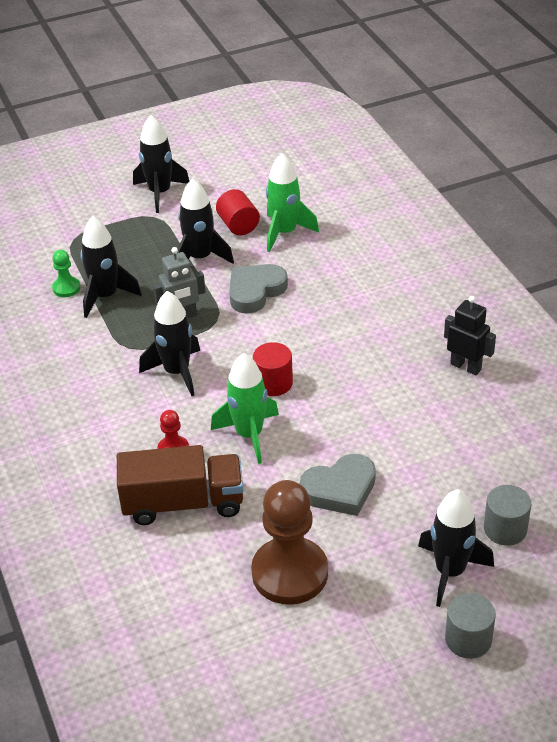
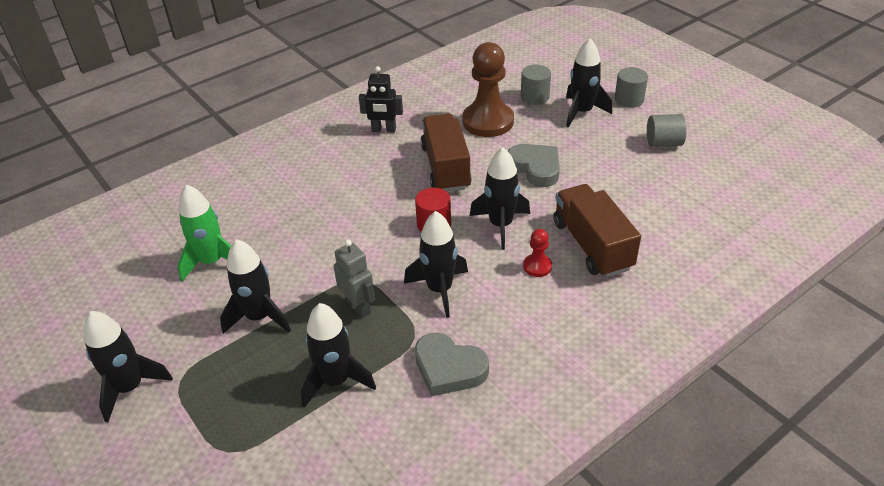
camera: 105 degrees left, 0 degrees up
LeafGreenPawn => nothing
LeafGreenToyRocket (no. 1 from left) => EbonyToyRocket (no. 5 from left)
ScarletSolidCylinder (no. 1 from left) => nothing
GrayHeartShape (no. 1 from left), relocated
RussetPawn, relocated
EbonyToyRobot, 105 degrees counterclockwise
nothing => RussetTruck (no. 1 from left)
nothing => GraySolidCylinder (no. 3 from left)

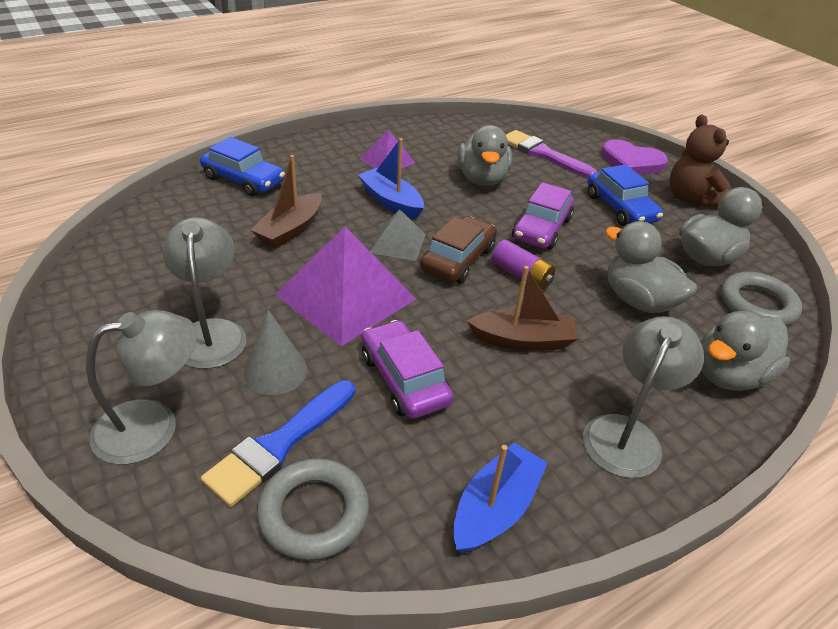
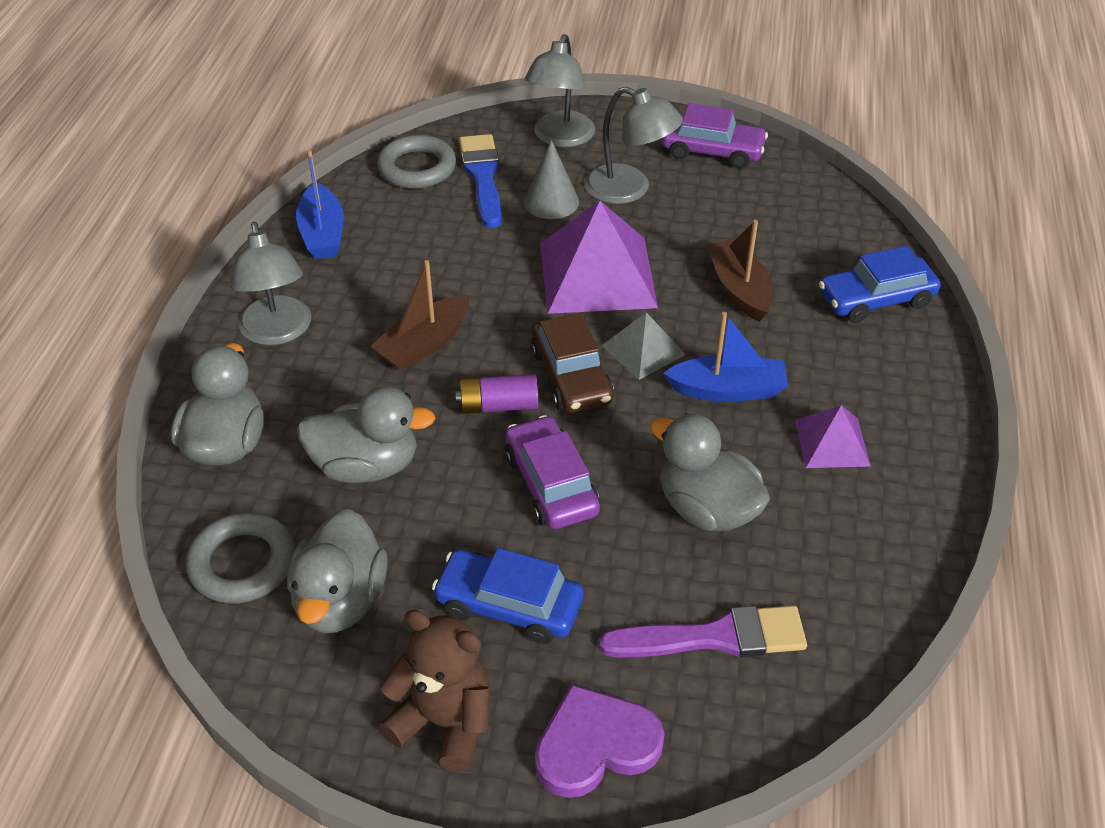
camera: 135 degrees right, 5 degrees up
PurpleToyCar (no. 1 from left in the first image) => PurpleToyCar (no. 2 from left), relocated

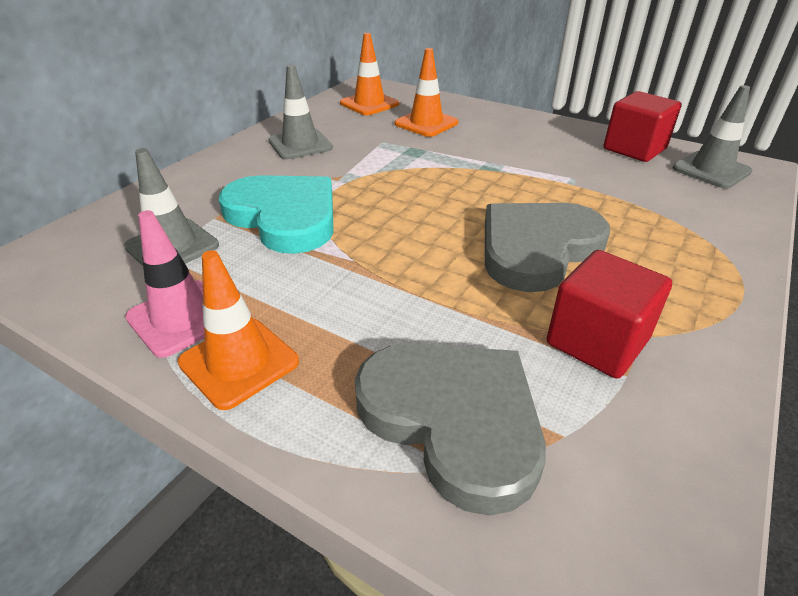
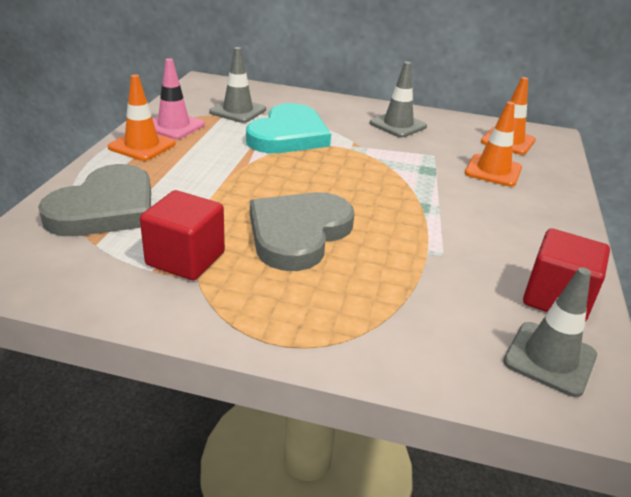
camera: 70 degrees right, 5 degrees down
GrayHeartShape (no. 2 from left), 90 degrees counterclockwise

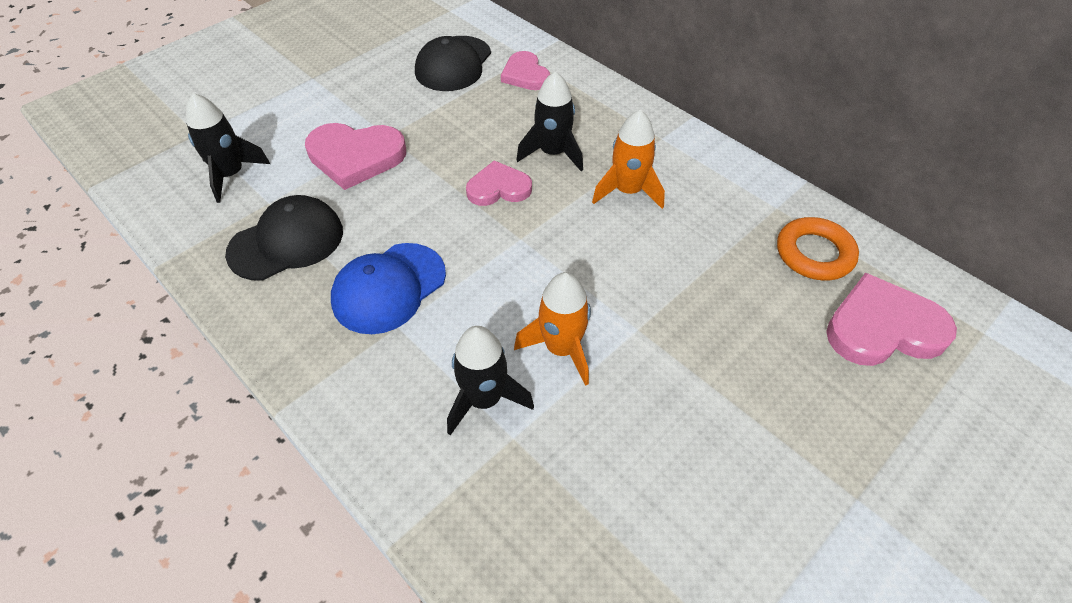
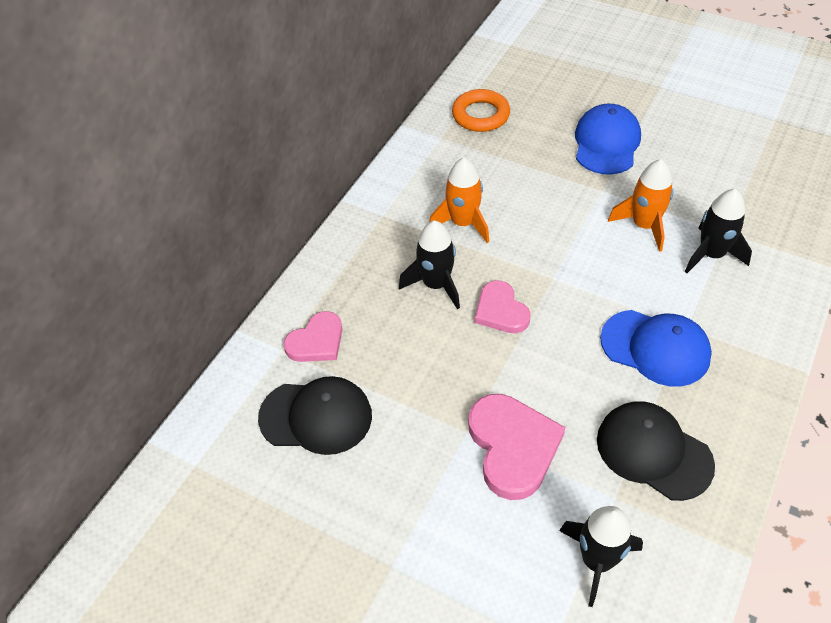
camera: 105 degrees left, 0 degrees up
RosePinkHeartShape (no. 4 from left) => nothing
nothing => RoyalBlueCap (no. 1 from left)

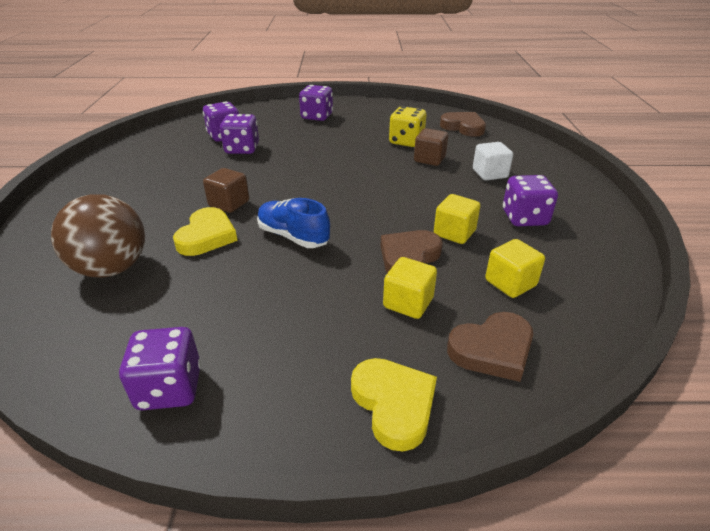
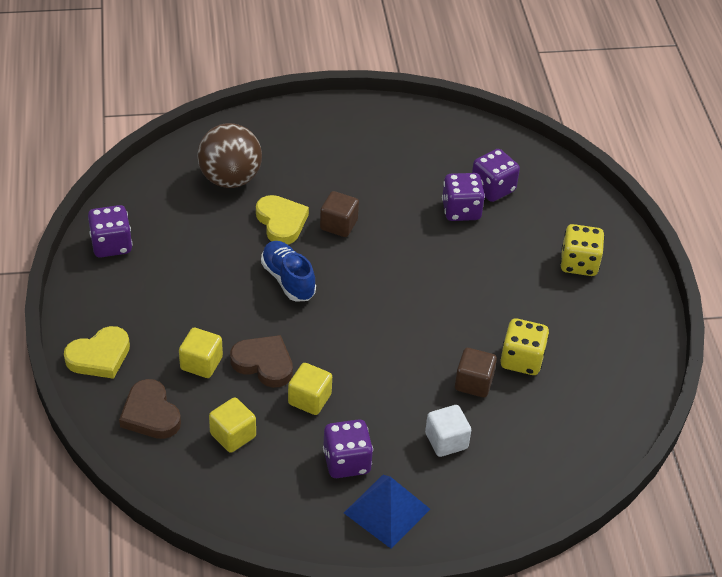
camera: 80 degrees right, 10 degrees up
GoldenHeartShape (no. 1 from left in the first image) => GoldenHeartShape (no. 2 from left), 120 degrees counterclockwise
RoyalBlueLaceUpShoe, 60 degrees counterclockwise
PurpleDice (no. 4 from left) => GoldenDice (no. 2 from left)
RussetHeartShape (no. 2 from left) => nothing
nothing => RoyalBluePyramidShape

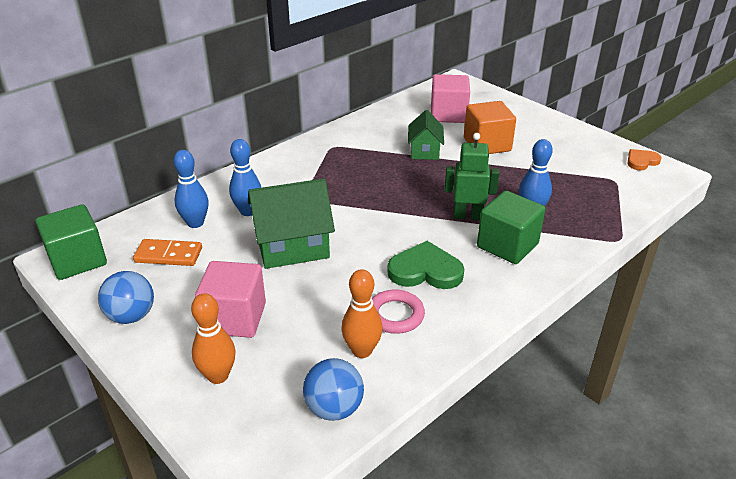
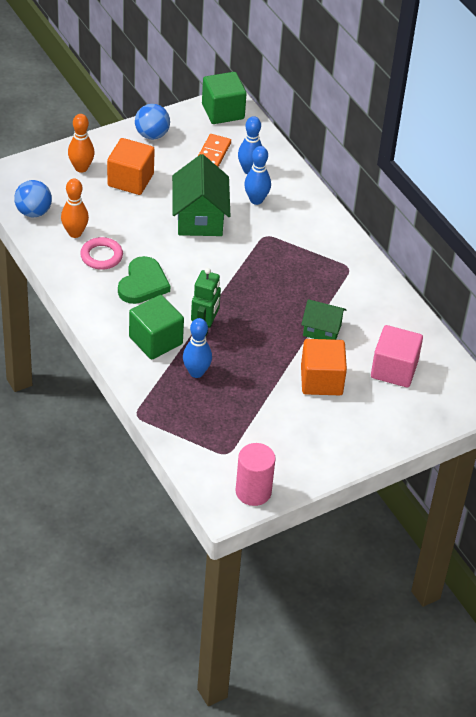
camera: 100 degrees right, 10 degrees up
RosePinkBlock (no. 1 from left) => OrangeBlock (no. 1 from left)
OrangeHeartShape => RosePinkSolidCylinder

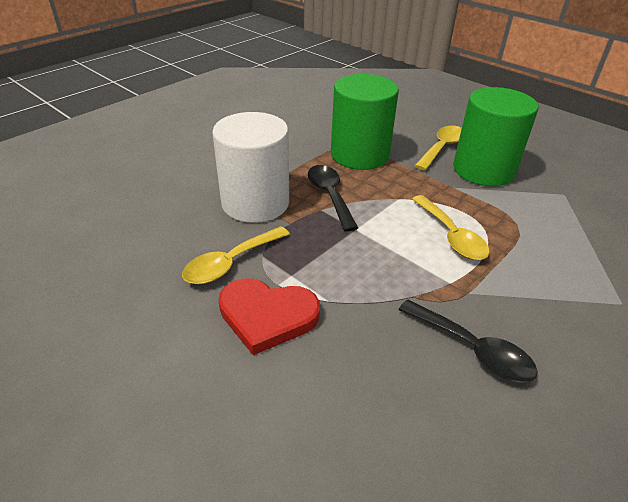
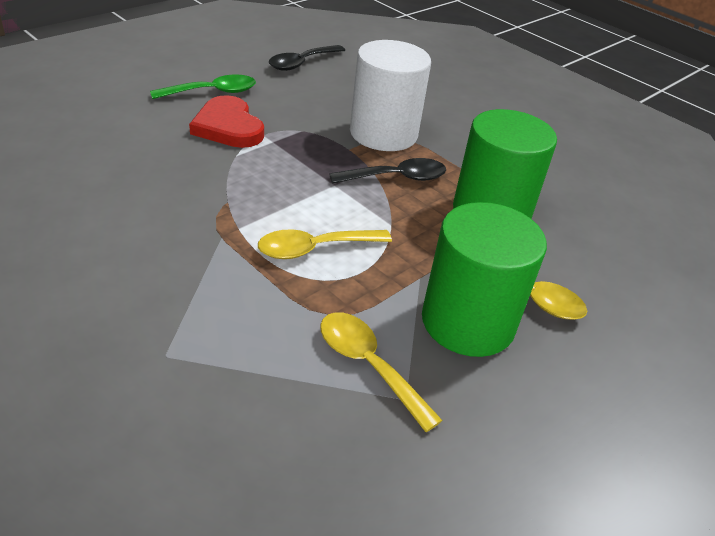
camera: 90 degrees right, 0 degrees up
GoldenSpoon (no. 1 from left in the first image) => GoldenSpoon (no. 2 from left), relocated
ScarletHeartShape, 45 degrees counterclockwise
EbonySpoon (no. 2 from left in the first image) => EbonySpoon (no. 1 from left), relocated
nothing => LeafGreenSpoon

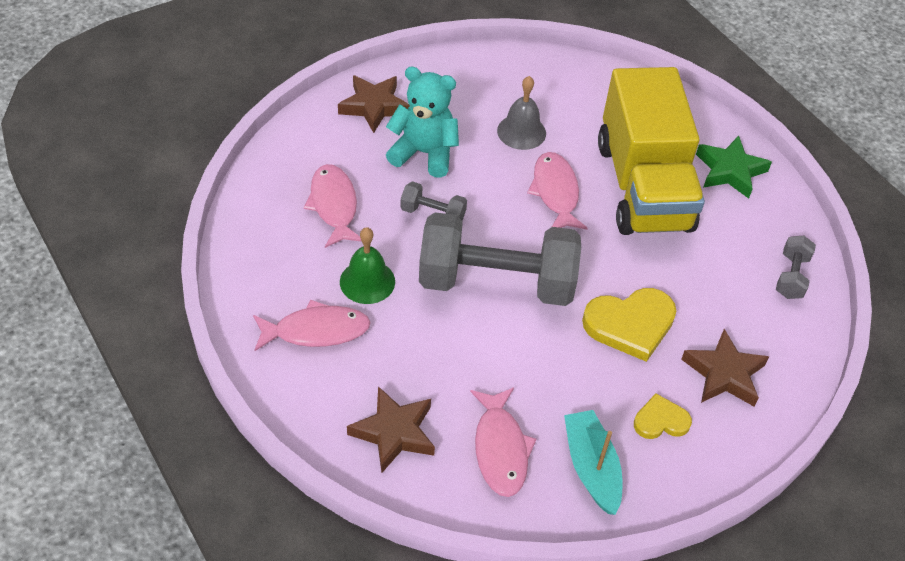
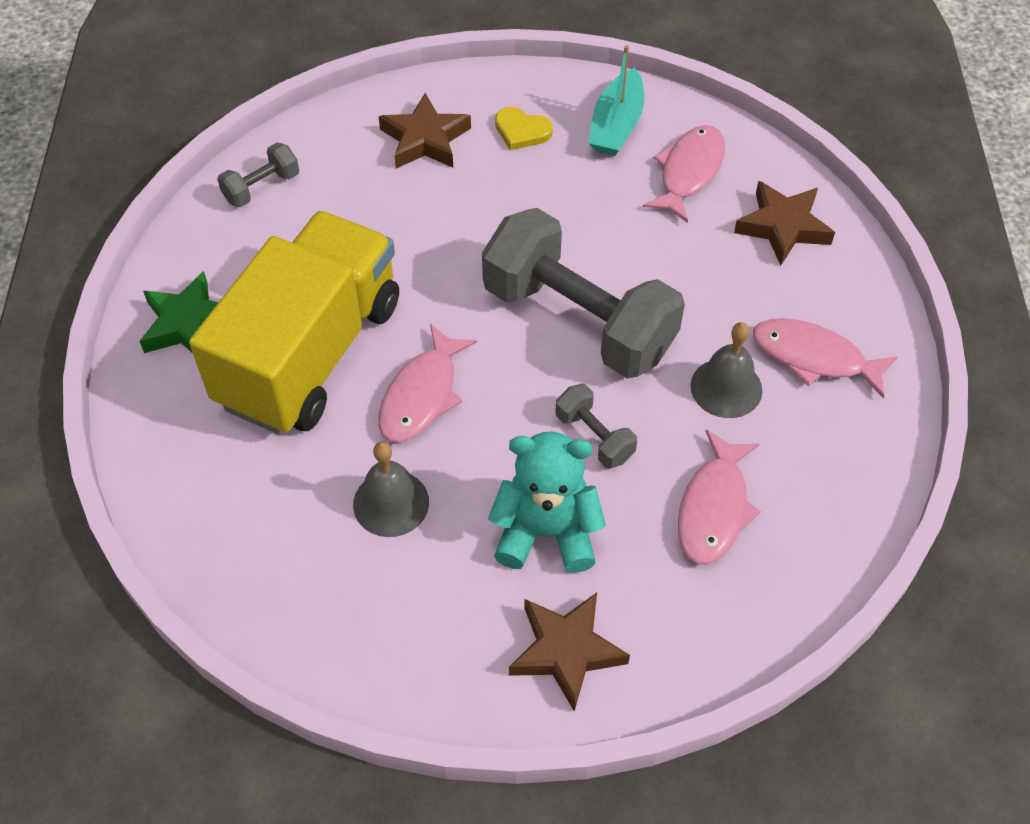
camera: 145 degrees left, 5 degrees up
LeafGreenBell => GrayBell (no. 2 from left)
AquaStuffedBear, 135 degrees clockwise
GoldenHeartShape (no. 1 from left) => nothing

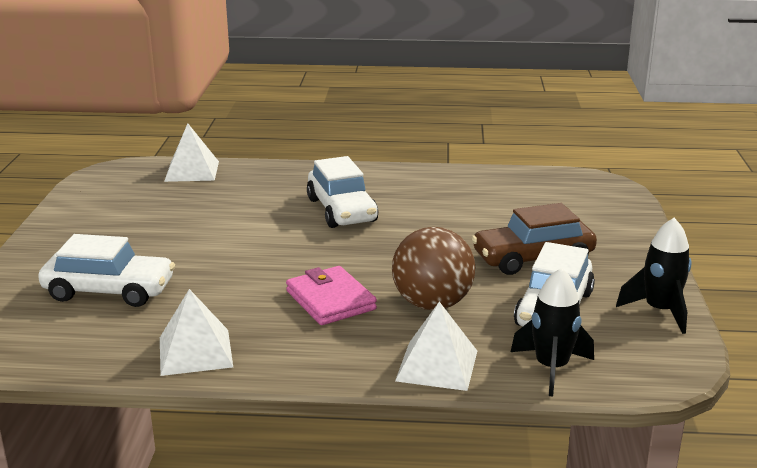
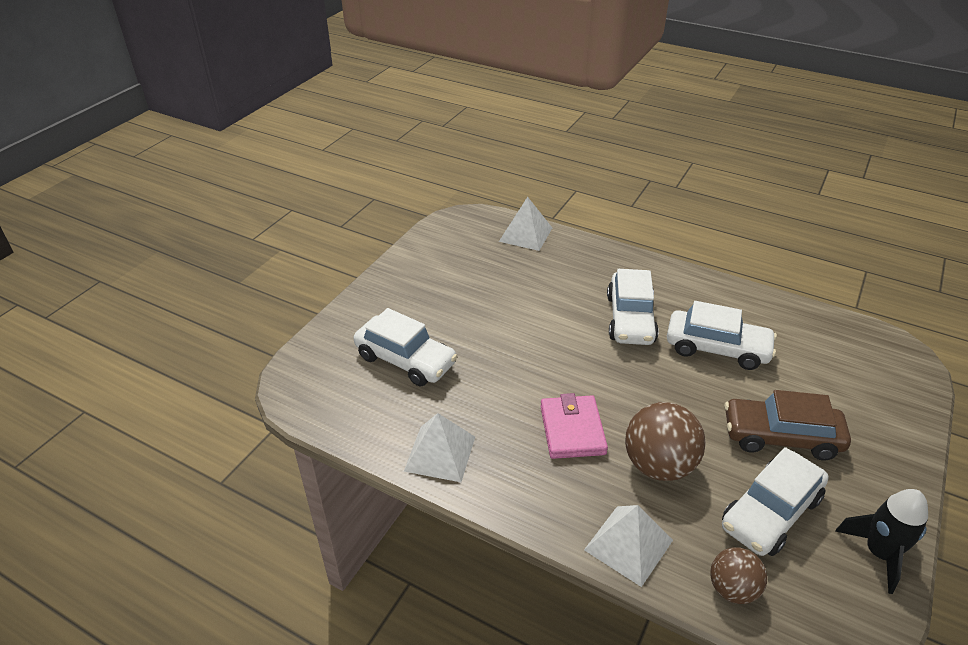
camera: 25 degrees right, 15 degrees up
EbonyToyRocket (no. 1 from left) => RussetPlayBall (no. 2 from left)
nothing => SnowWhiteToyCar (no. 3 from left)

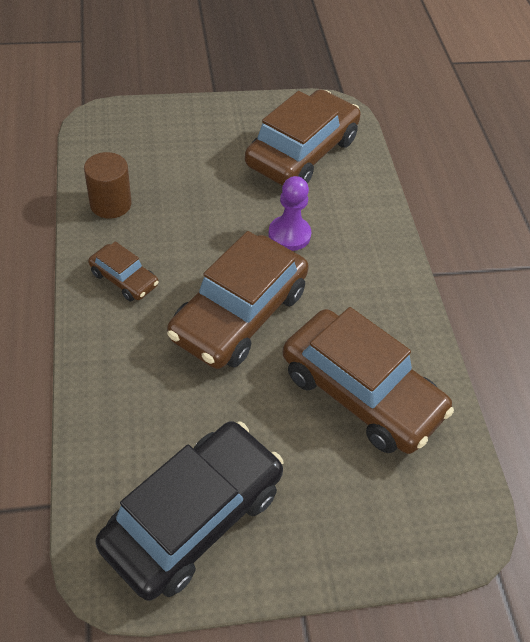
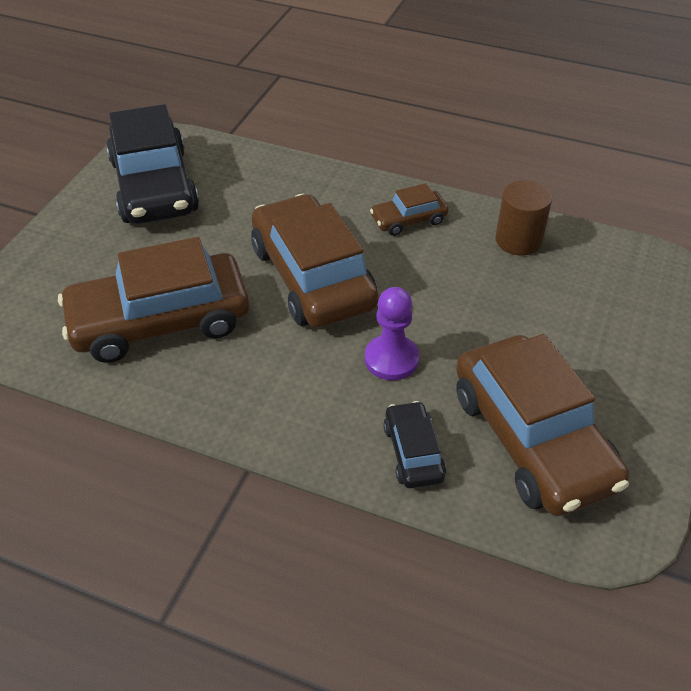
camera: 125 degrees right, 5 degrees down
nothing => EbonyToyCar (no. 2 from left)

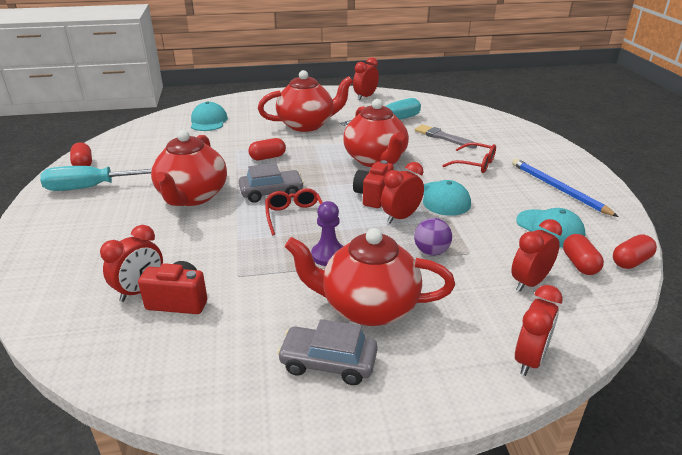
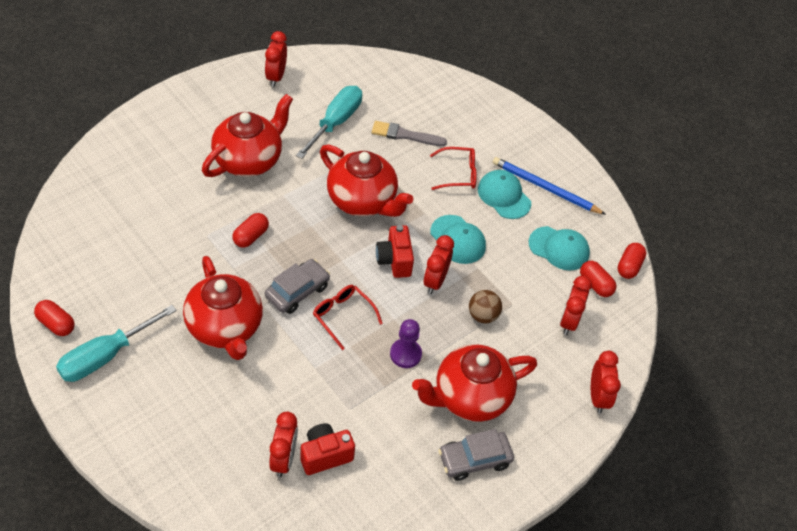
camera: 35 degrees left, 20 degrees up
AquaCap (no. 1 from left in the first image) => AquaCap (no. 2 from left), relocated
PurplePlayBall => RussetPlayBall

